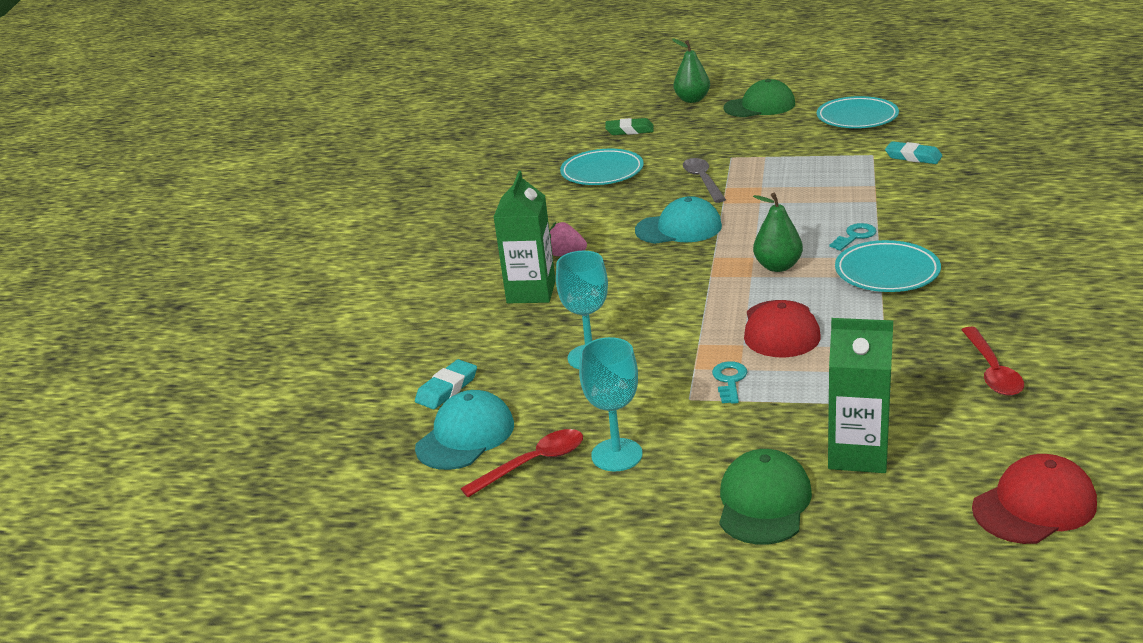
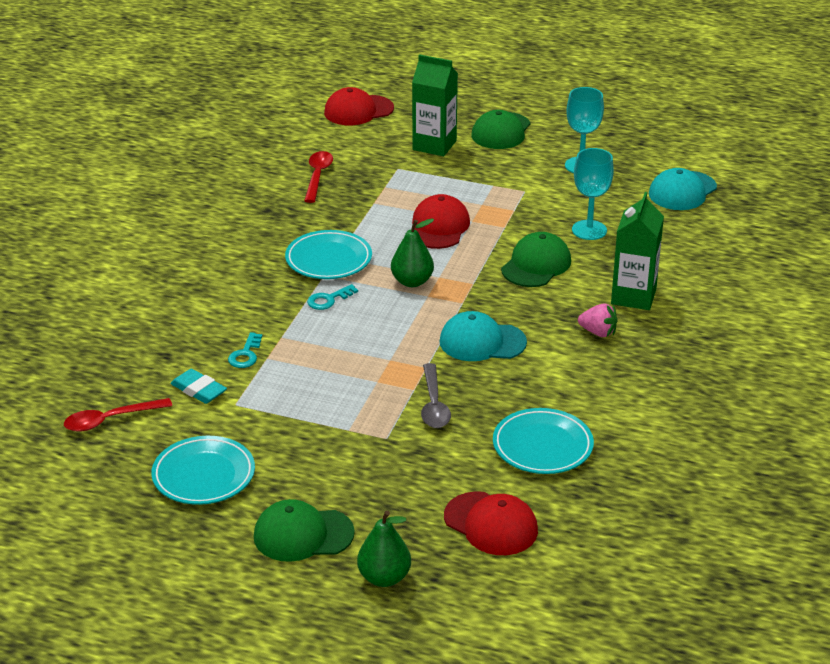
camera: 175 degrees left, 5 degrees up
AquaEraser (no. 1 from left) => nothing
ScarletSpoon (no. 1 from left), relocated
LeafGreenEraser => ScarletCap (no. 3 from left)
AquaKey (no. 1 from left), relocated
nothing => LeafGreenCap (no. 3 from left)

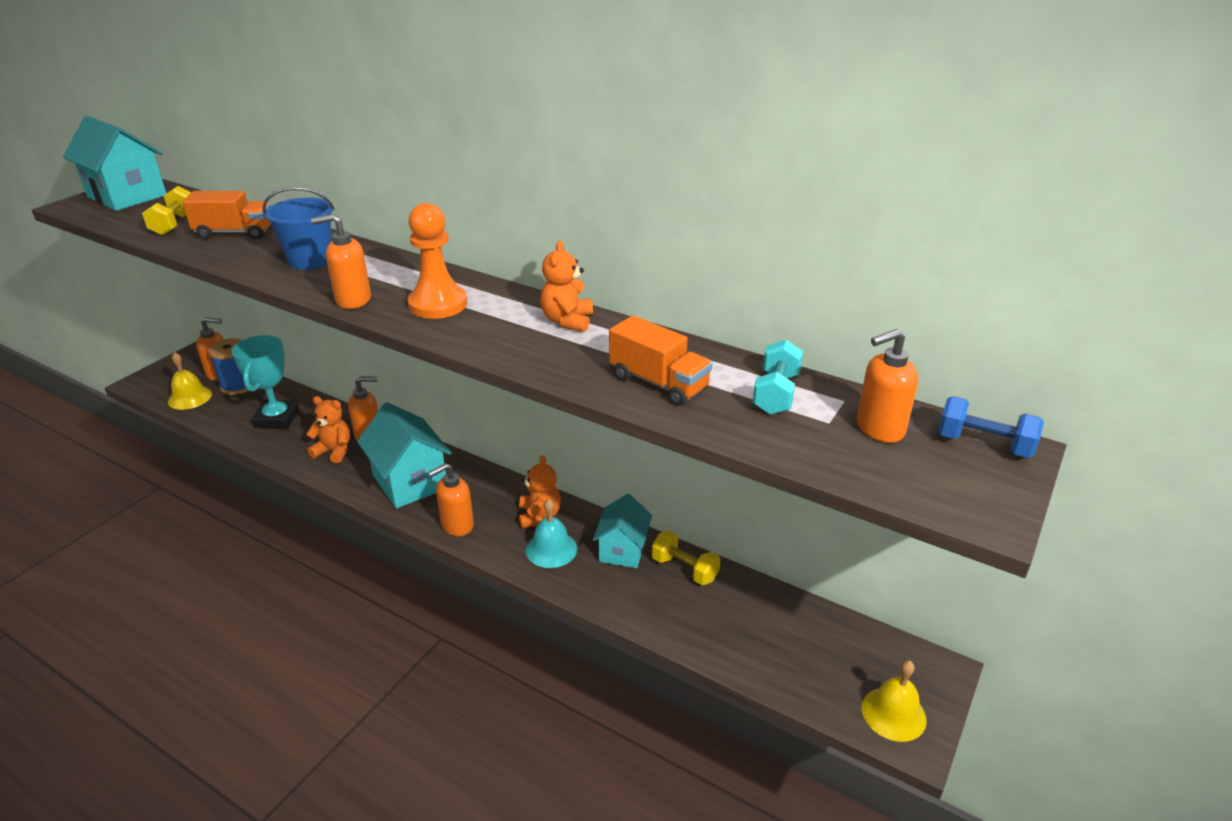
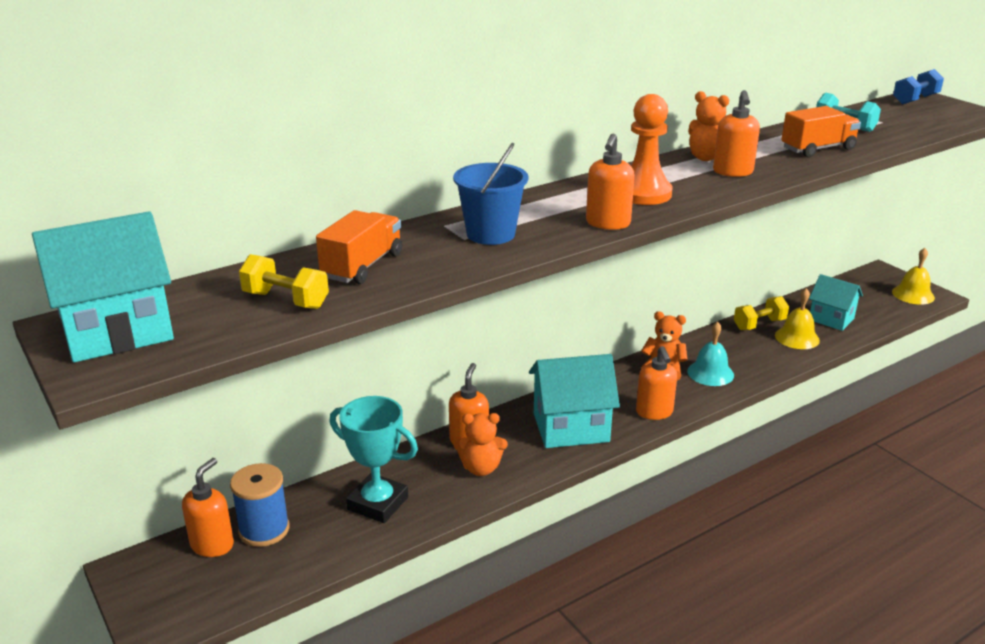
camera: 65 degrees left, 5 degrees down
GoldenBell (no. 1 from left), relocated
OrangeStuffedBear (no. 1 from left), 135 degrees counterclockwise
AquaToyHouse (no. 3 from left), relocated
OrangePumpBottle (no. 5 from left), relocated

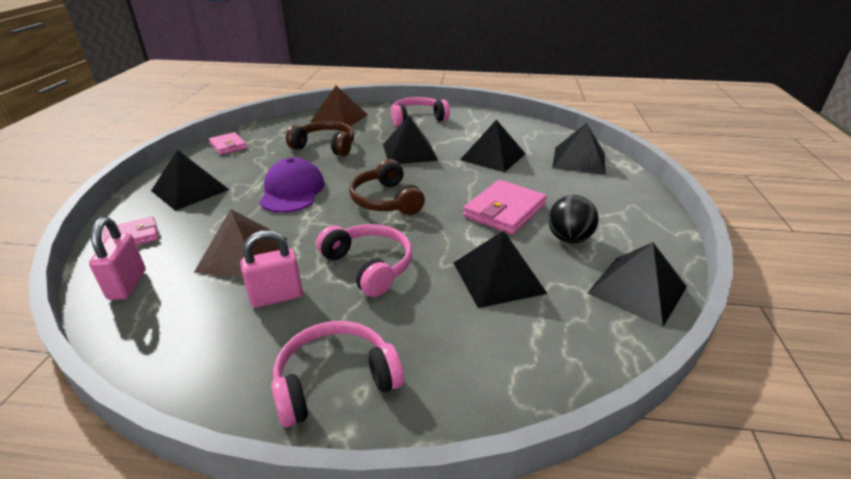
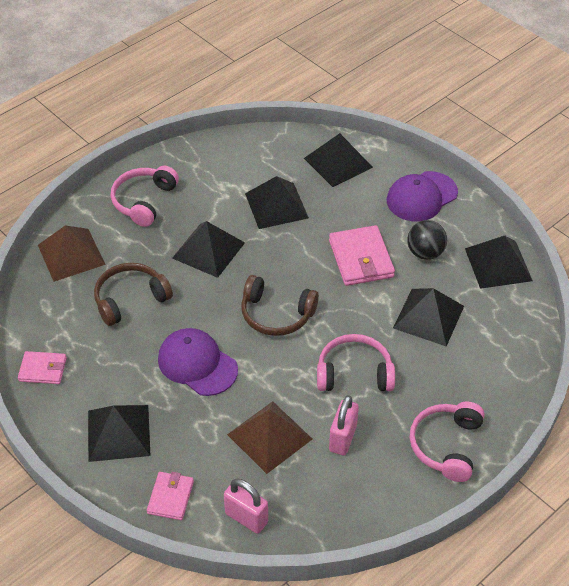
camera: 50 degrees left, 15 degrees up
nothing => PurpleCap (no. 2 from left)

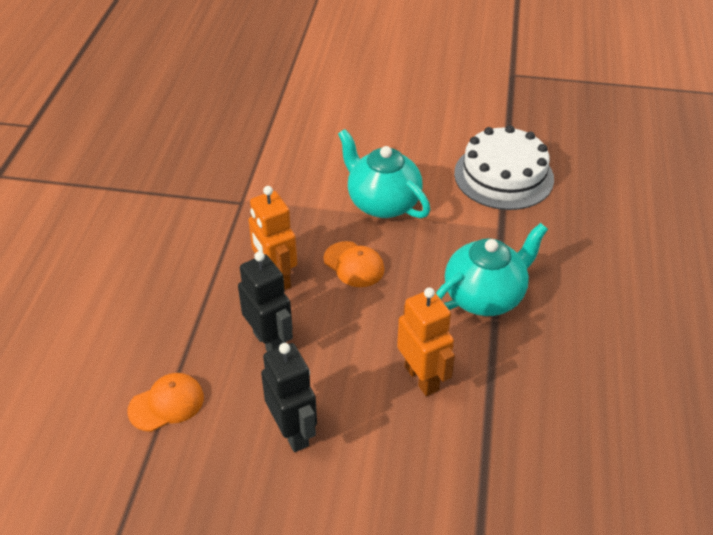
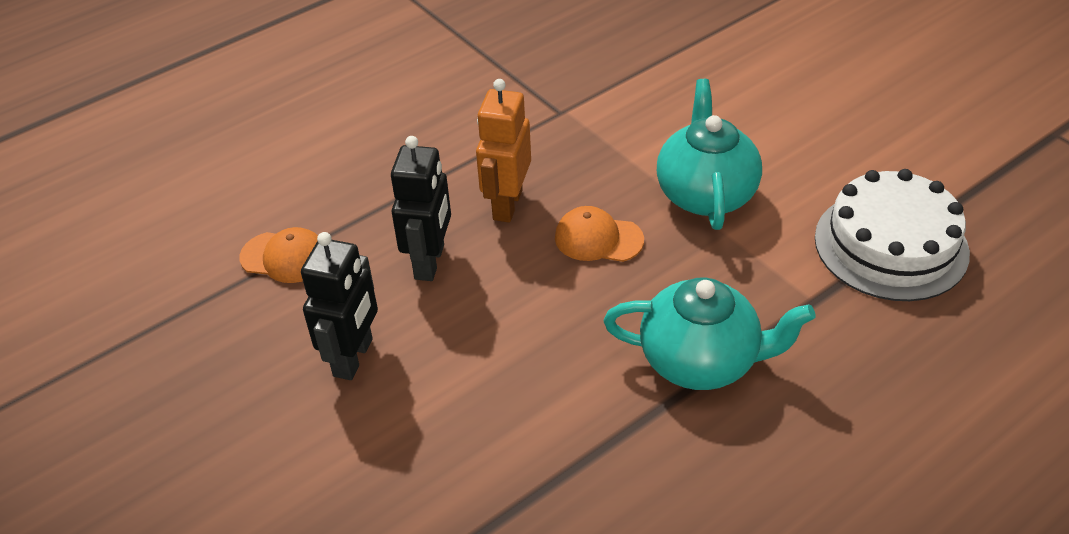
camera: 45 degrees right, 0 degrees up
OrangeCap (no. 2 from left), 105 degrees clockwise
OrangeToyRobot (no. 2 from left) => nothing

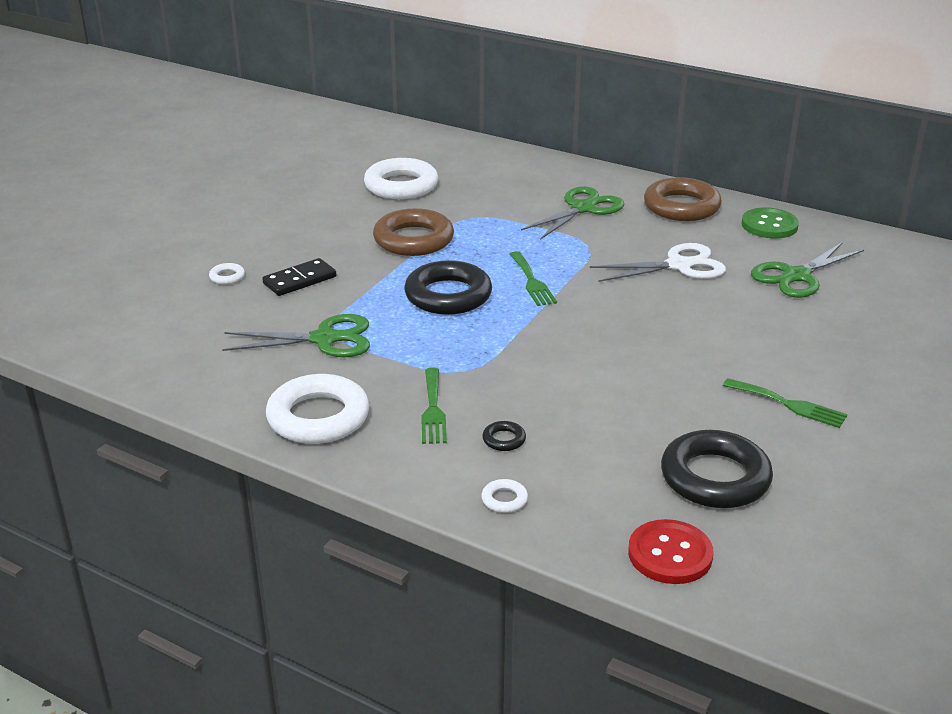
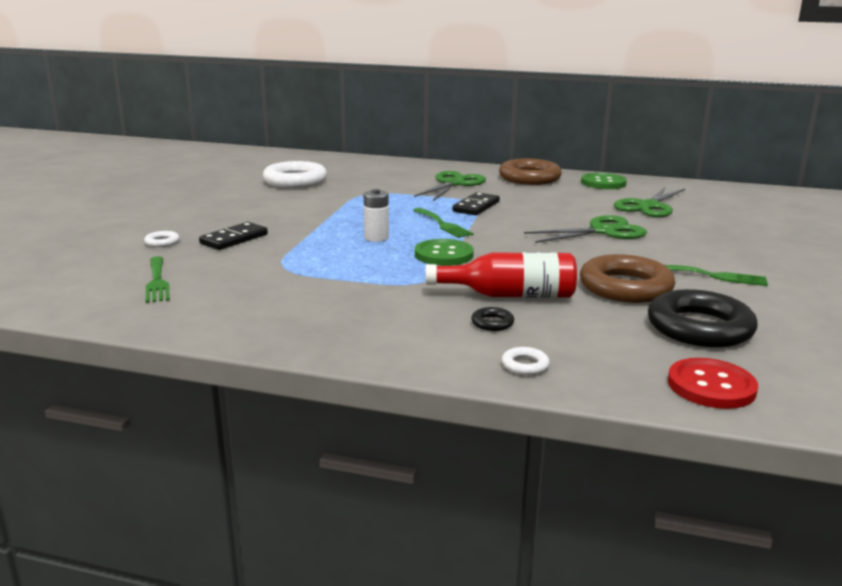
camera: 15 degrees left, 10 degrees down
LeafGreenShears (no. 1 from left in the first image) => LeafGreenShears (no. 2 from left), relocated
SnowWhiteTorus (no. 2 from left) => nothing
RussetTorus (no. 1 from left in the first image) => RussetTorus (no. 2 from left), relocated
EbonyTorus (no. 1 from left) => SnowWhiteBattery
LeafGreenFork (no. 1 from left), relocated
SnowWhiteShears => nothing
nothing => LeafGreenShirtButton (no. 1 from left)
nothing => ScarletBottle
nothing => EbonyDominoTile (no. 2 from left)

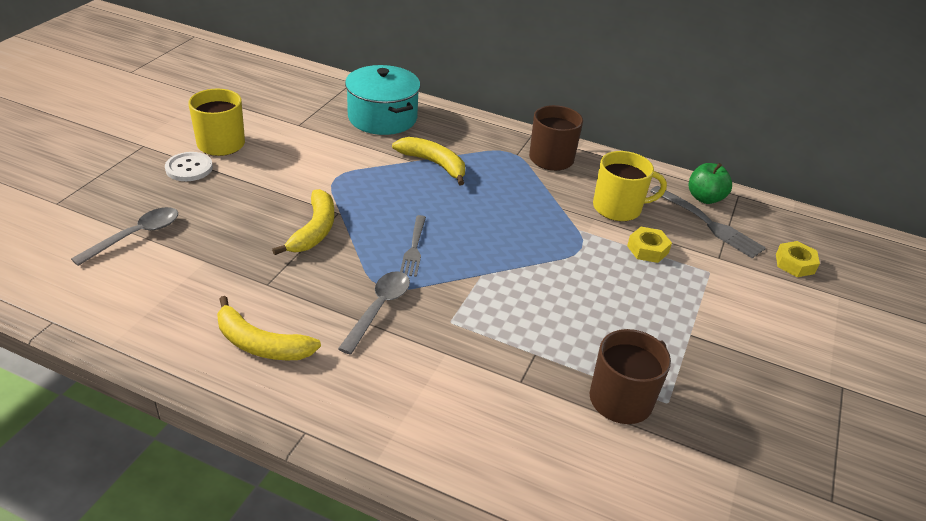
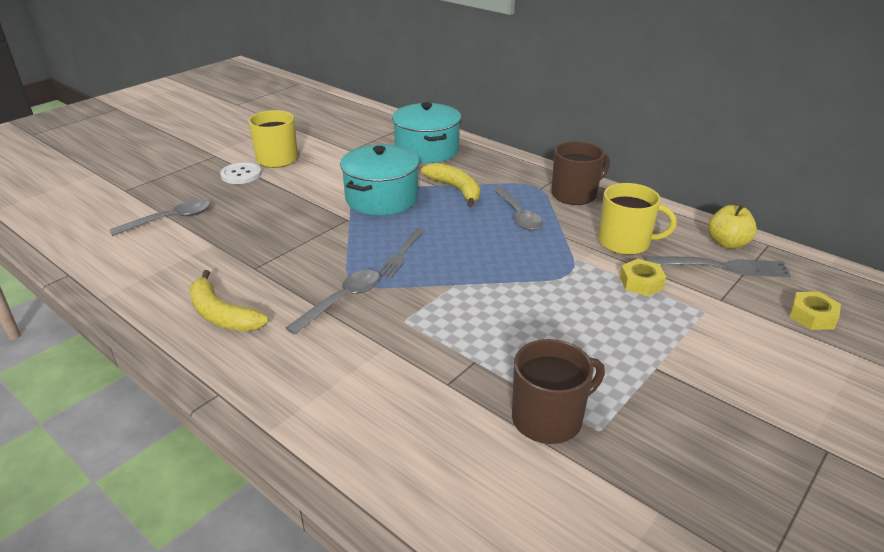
camera: 20 degrees right, 5 degrees down
GoldenBananaFruit (no. 2 from left) => nothing
GrayFork (no. 2 from left), 60 degrees counterclockwise
LeafGreenApple => GoldenApple
nothing => AquaCookingPot (no. 1 from left)
nothing => GraySpoon (no. 3 from left)

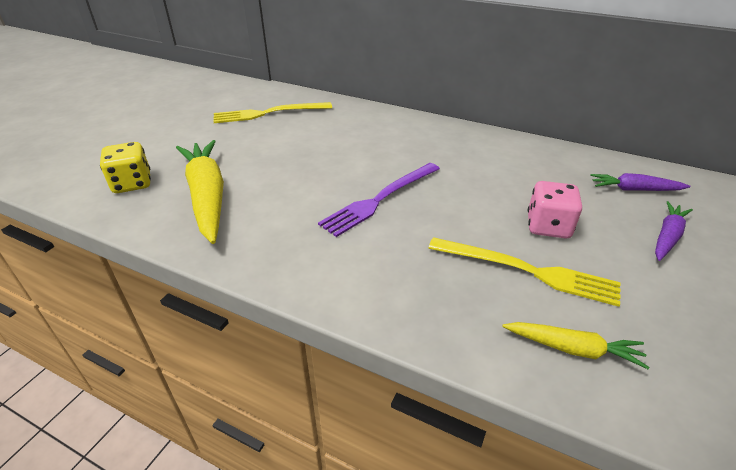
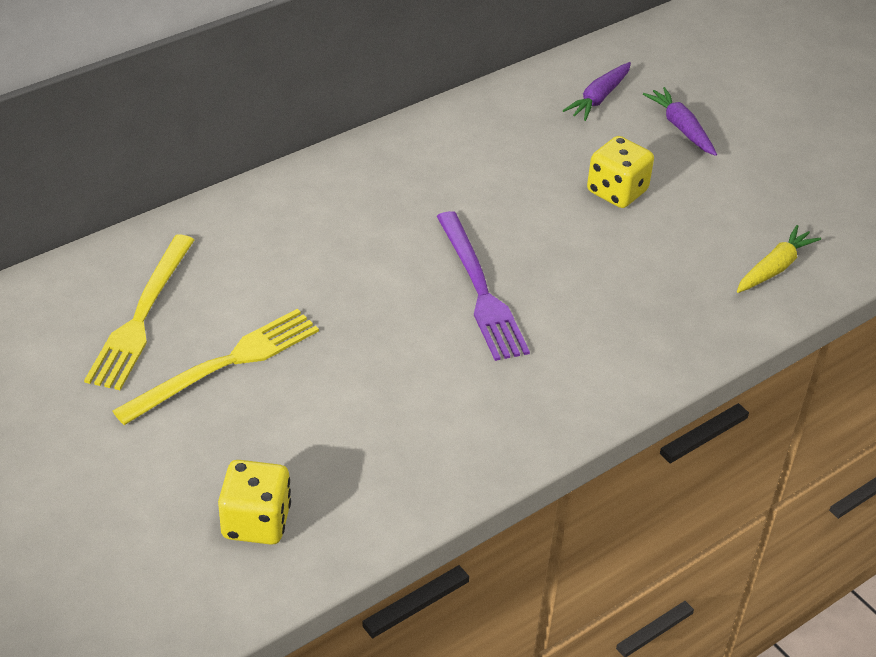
camera: 65 degrees left, 5 degrees up
GoldenCarrot (no. 1 from left) => nothing
GoldenFork (no. 2 from left), relocated
RosePinkDice => GoldenDice (no. 2 from left)

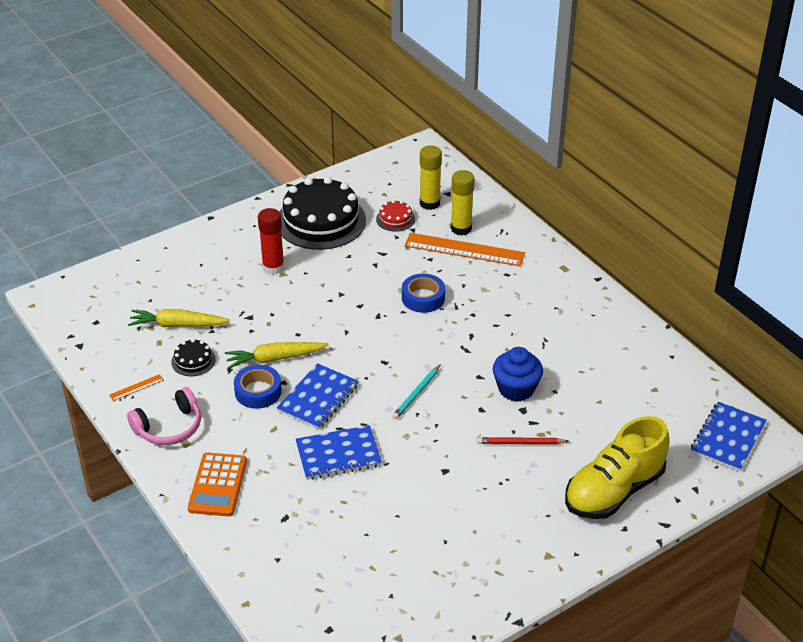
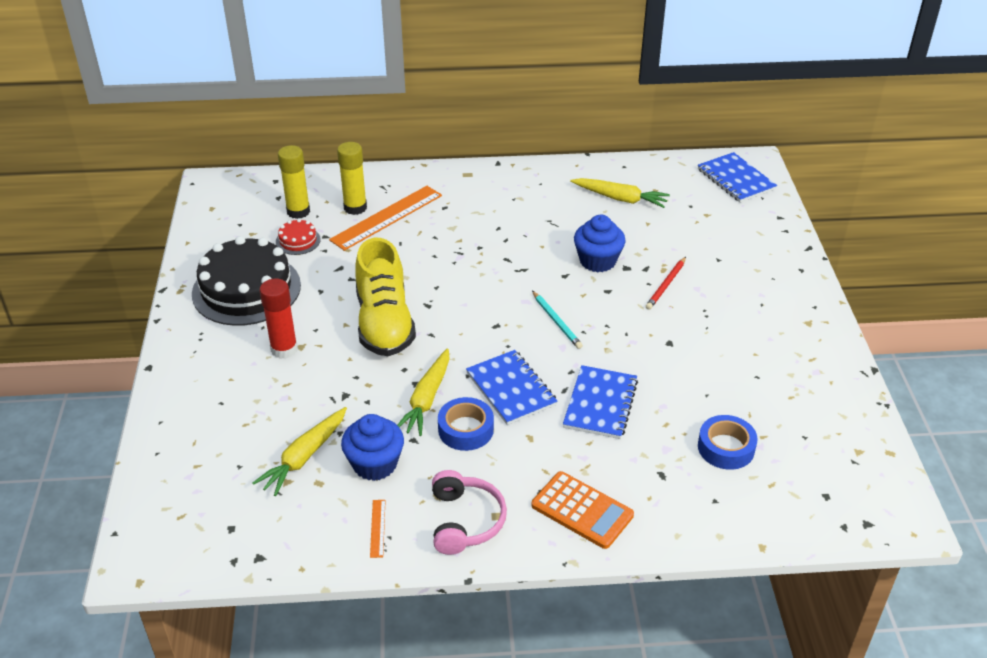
camera: 60 degrees left, 0 degrees up
EbonyLayerCake (no. 1 from left) => RoyalBlueFairyCake (no. 1 from left)
RoyalBlueStickyTape (no. 2 from left), relocated
GoldenLaceUpShoe, relocated
nothing => GoldenCarrot (no. 3 from left)

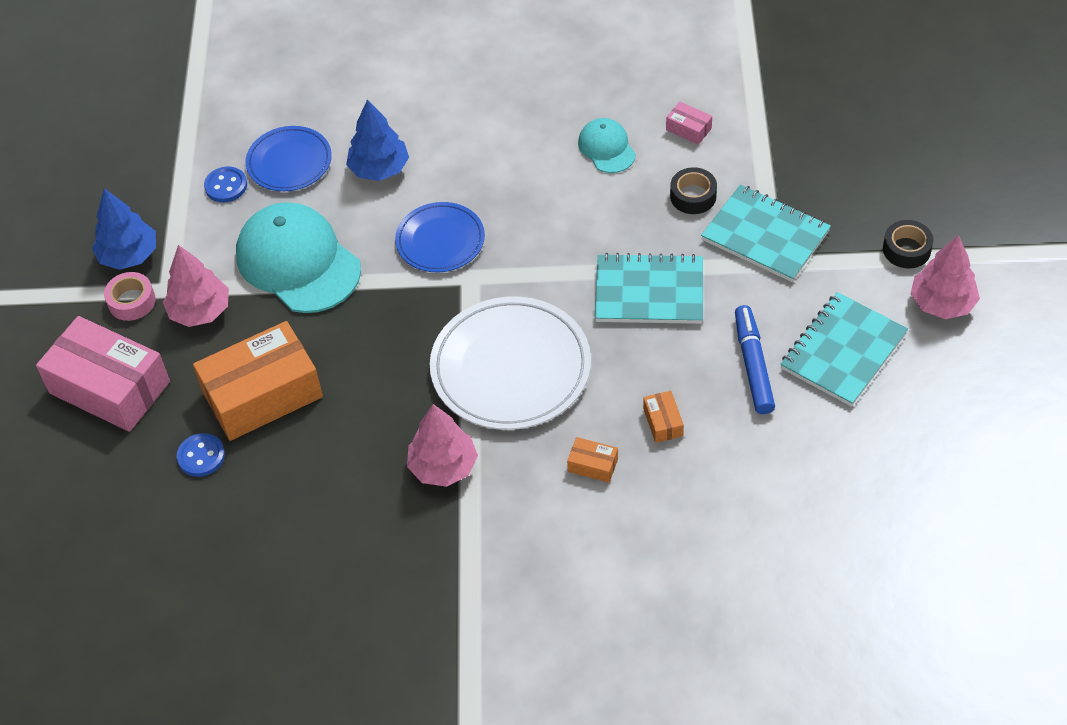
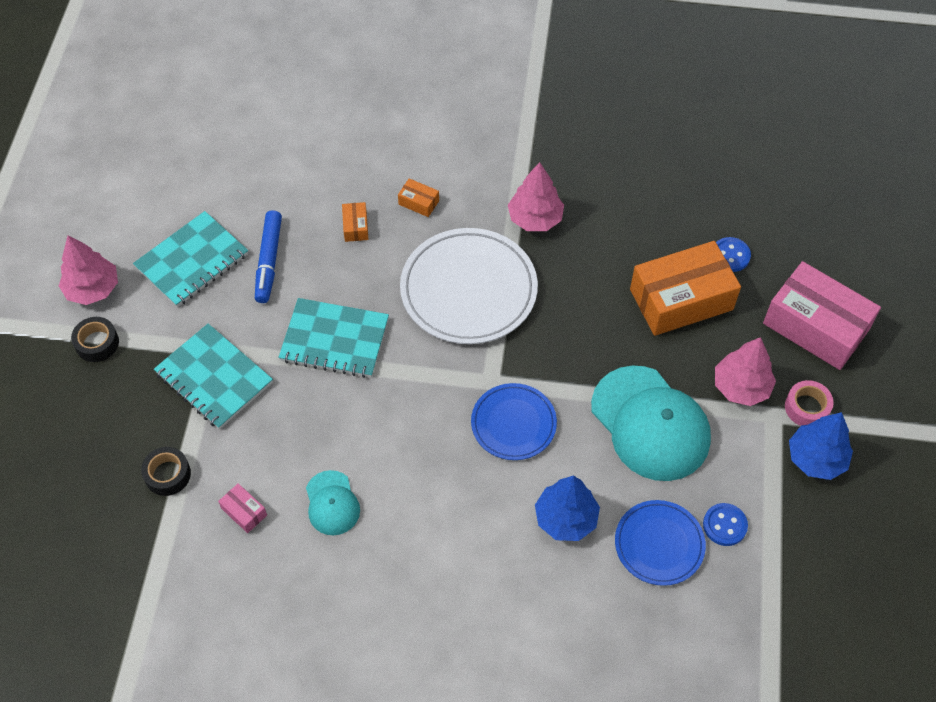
camera: 175 degrees left, 5 degrees up
EbonyStickyTape (no. 1 from left in the first image) => EbonyStickyTape (no. 2 from left), relocated

